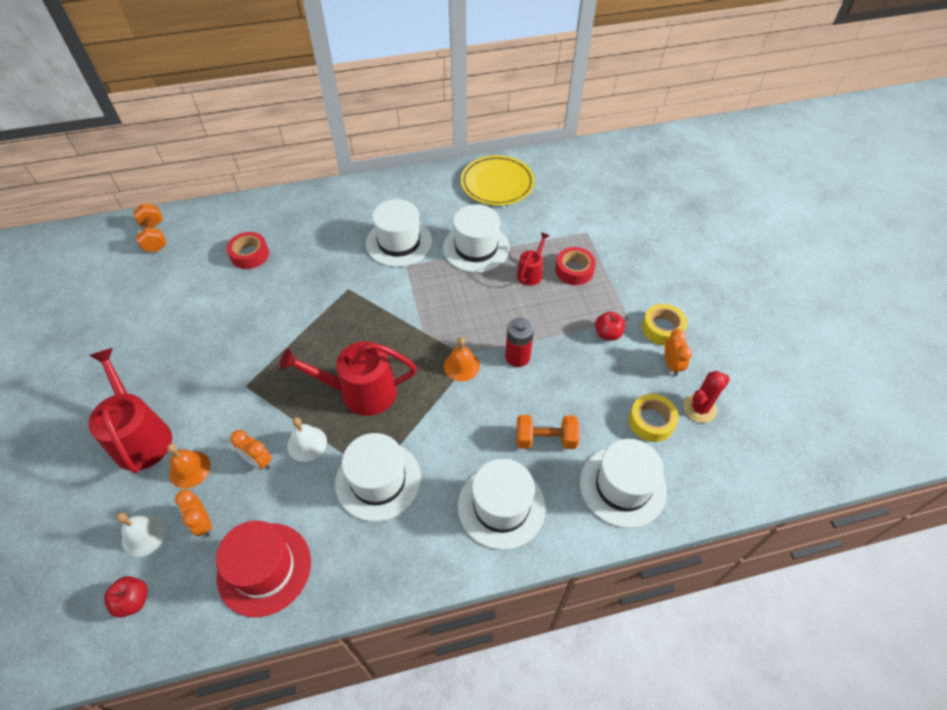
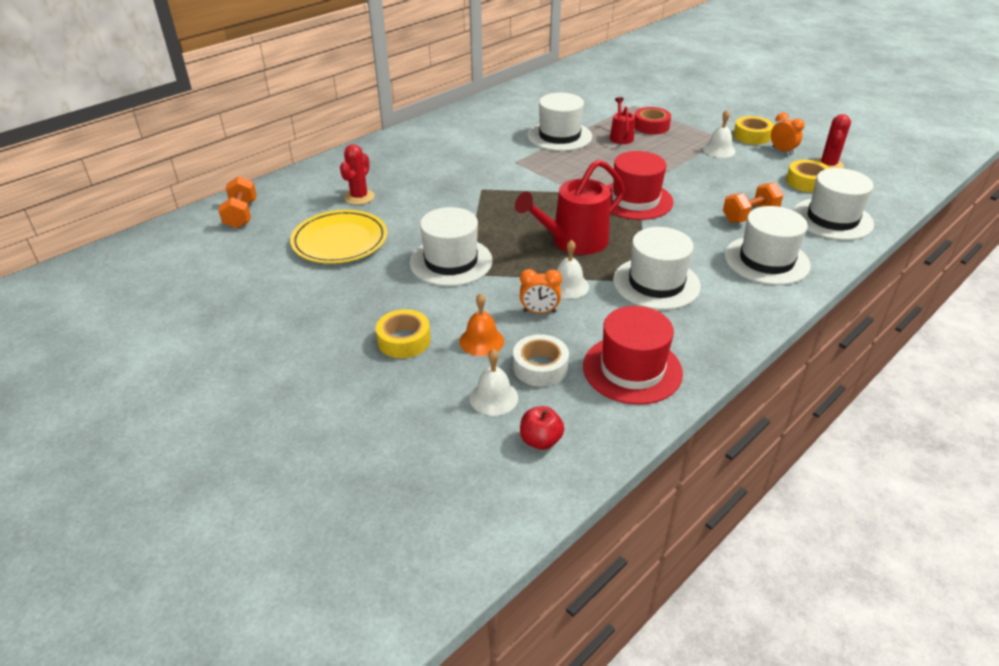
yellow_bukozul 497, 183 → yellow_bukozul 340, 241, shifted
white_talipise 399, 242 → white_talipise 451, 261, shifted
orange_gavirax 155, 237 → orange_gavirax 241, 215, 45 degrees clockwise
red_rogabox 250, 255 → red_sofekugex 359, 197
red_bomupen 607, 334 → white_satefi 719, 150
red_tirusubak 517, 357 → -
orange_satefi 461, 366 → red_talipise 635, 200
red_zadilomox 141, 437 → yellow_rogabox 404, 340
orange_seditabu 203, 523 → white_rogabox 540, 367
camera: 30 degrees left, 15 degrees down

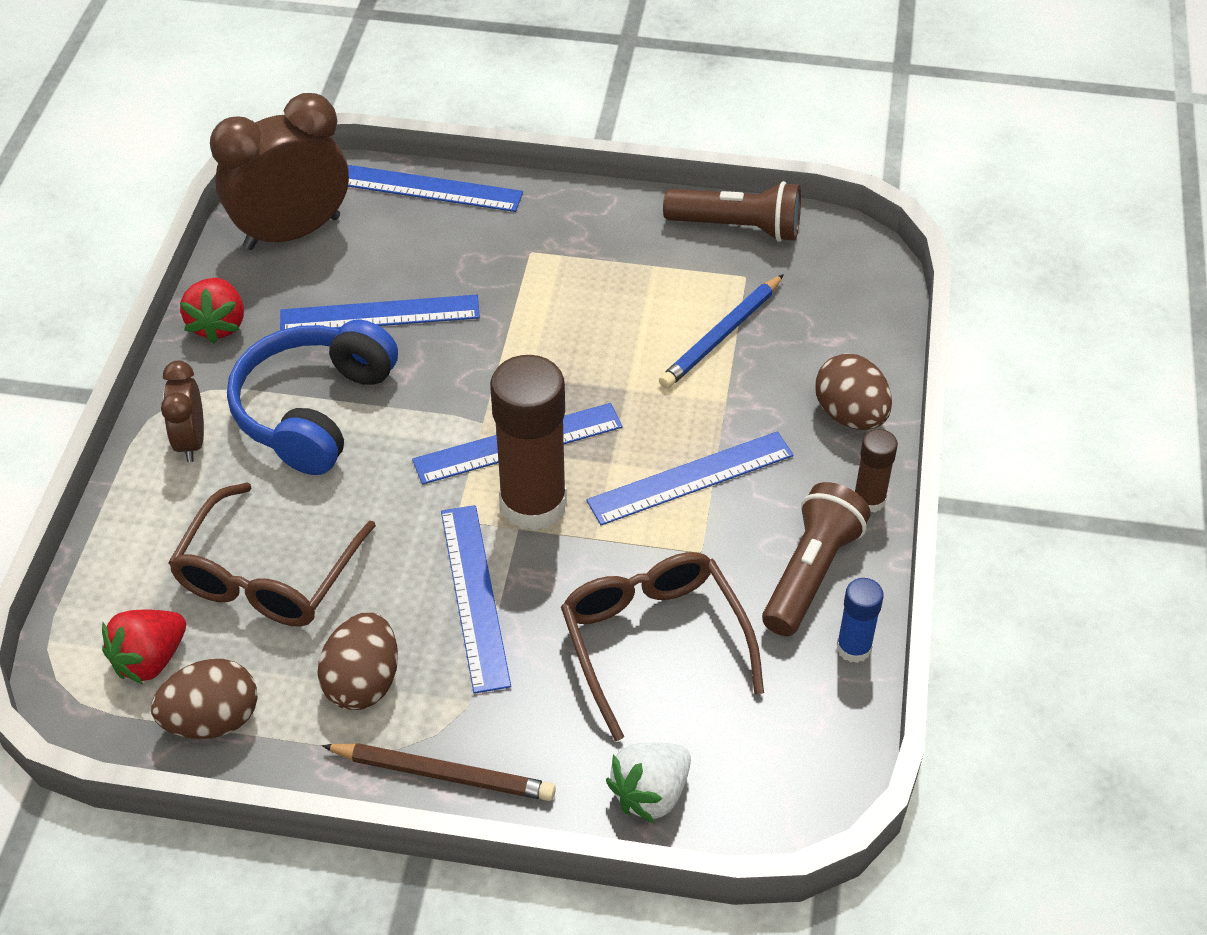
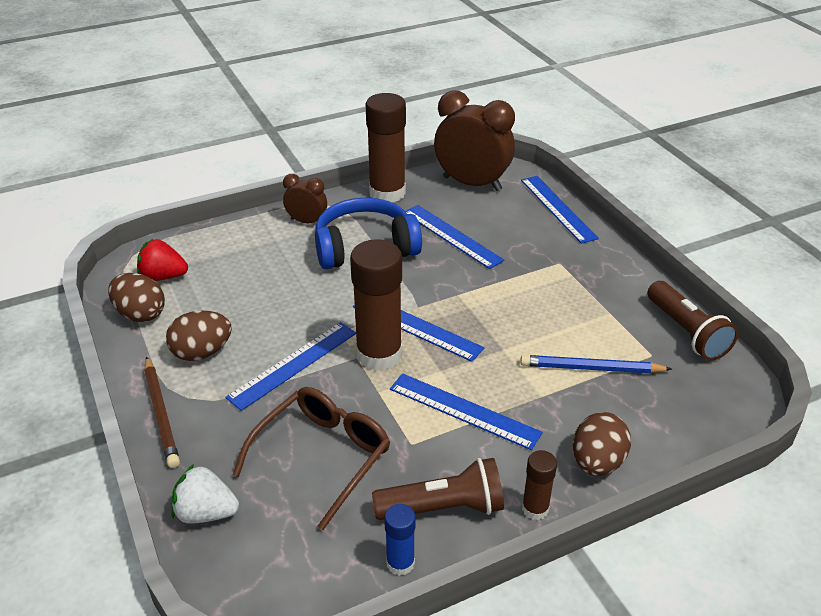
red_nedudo 218, 325 → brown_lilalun 387, 193
brown_seditabu 191, 441 → brown_seditabu 307, 222, 60 degrees clockwise
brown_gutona 267, 576 → -
camera: 55 degrees right, 10 degrees down

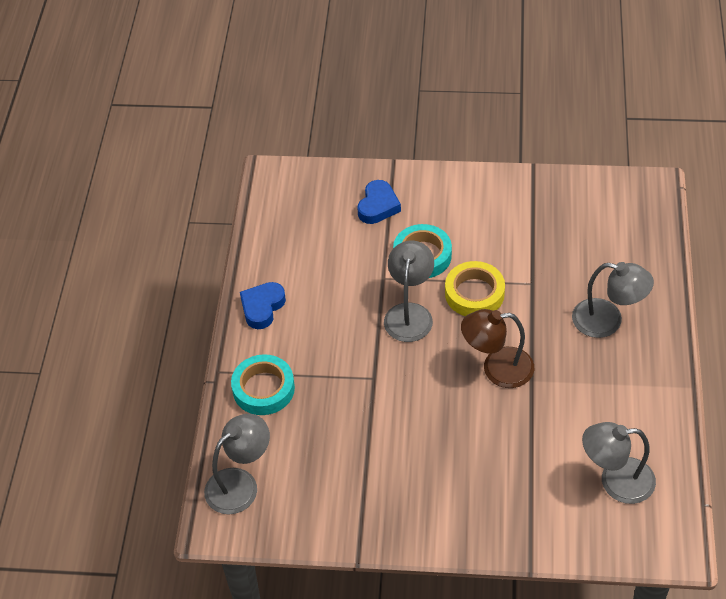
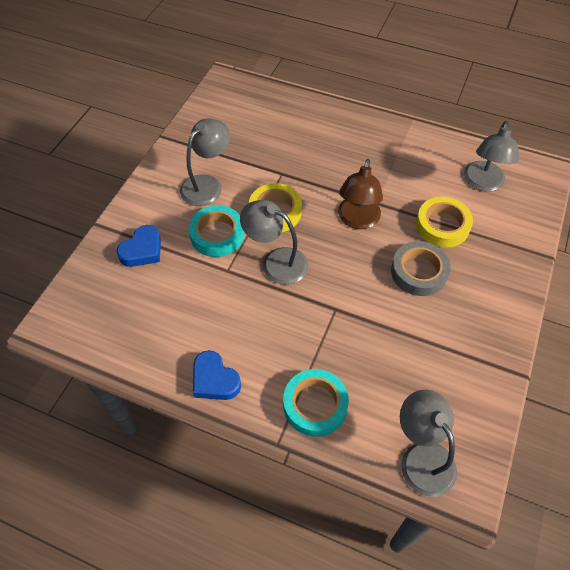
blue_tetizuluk 378, 206 → blue_tetizuluk 142, 250, 90 degrees clockwise
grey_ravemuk 607, 321 → grey_ravemuk 207, 185, shifted
- → yellow_rogabox 442, 226
- → grey_rogabox 419, 272
camera: 75 degrees left, 5 degrees up

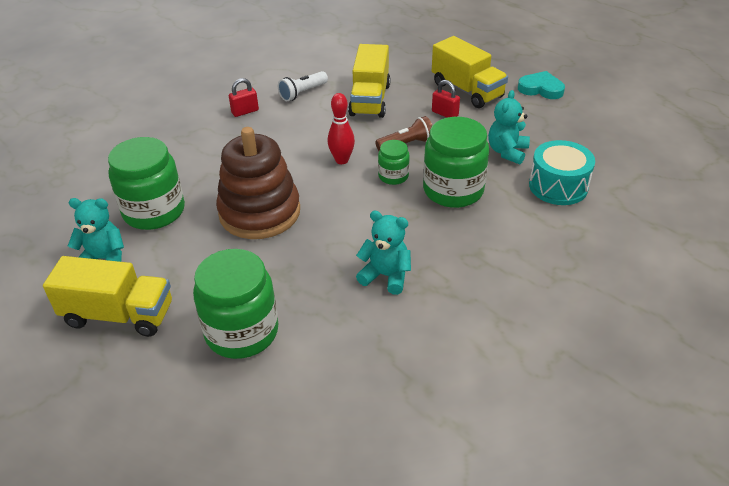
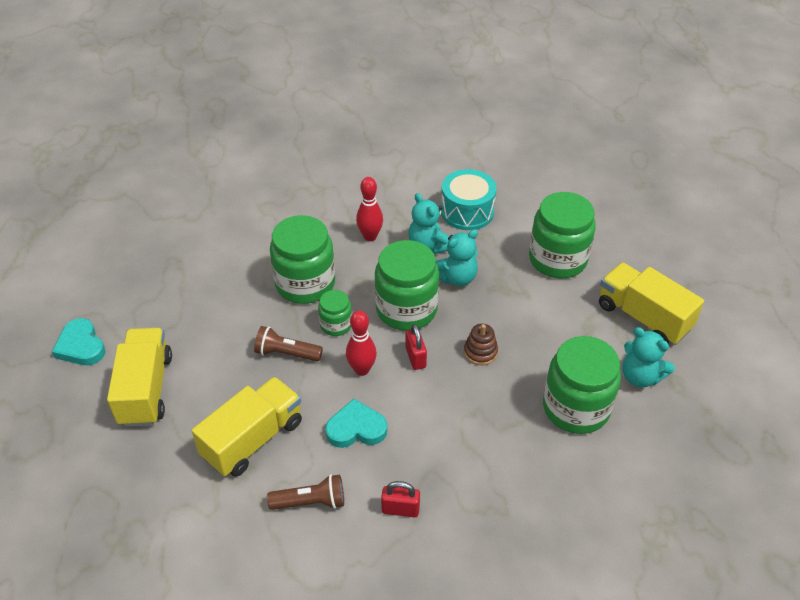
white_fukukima 302, 93 → brown_fukukima 311, 502
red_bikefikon 445, 113 → red_bikefikon 415, 357, shifted
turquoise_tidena 507, 152 → turquoise_tidena 456, 278, shifted
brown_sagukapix 259, 212 → brown_sagukapix 480, 352, x0.41
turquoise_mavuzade 558, 186 → turquoise_mavuzade 467, 211, shifted
- → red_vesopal 370, 236
- → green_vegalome 406, 309
- → turquoise_tetizuluk 356, 428
camera: 145 degrees left, 5 degrees up

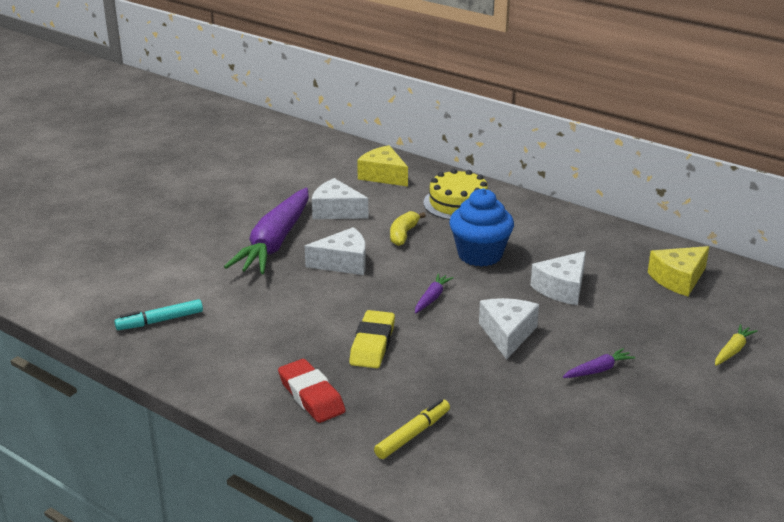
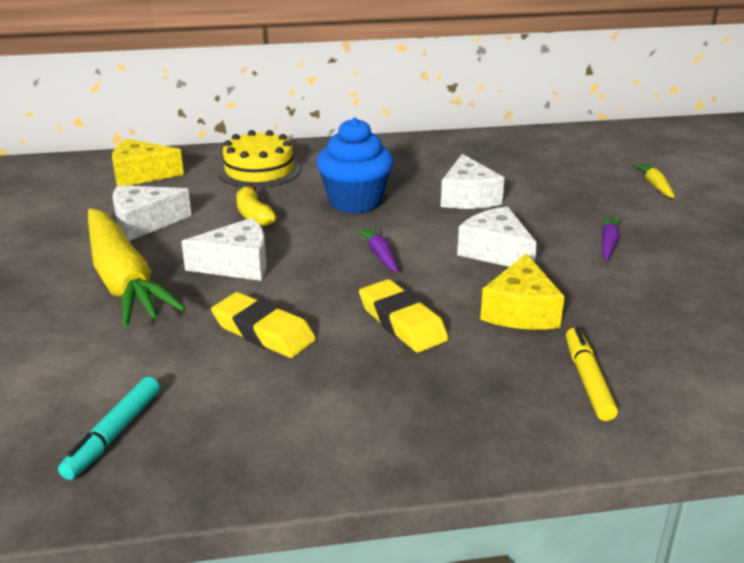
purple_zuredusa 275, 242 → yellow_zuredusa 123, 280
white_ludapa 343, 263 → white_ludapa 237, 265, 45 degrees clockwise
yellow_ludapa 678, 279 → yellow_ludapa 520, 311, shifted
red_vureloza 311, 396 → -
- → yellow_vureloza 263, 332
camera: 45 degrees left, 0 degrees up

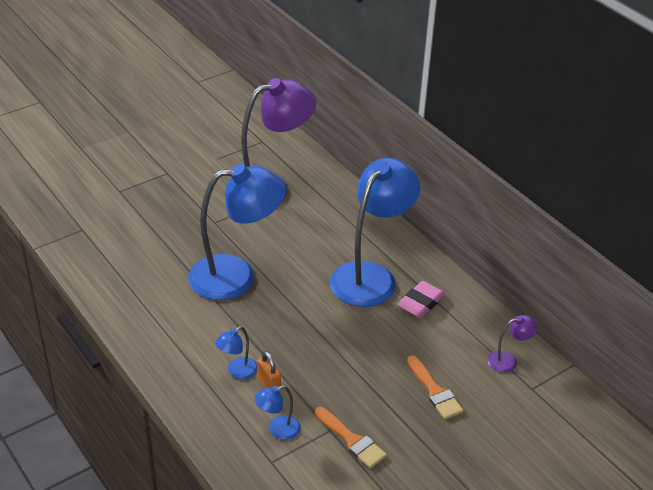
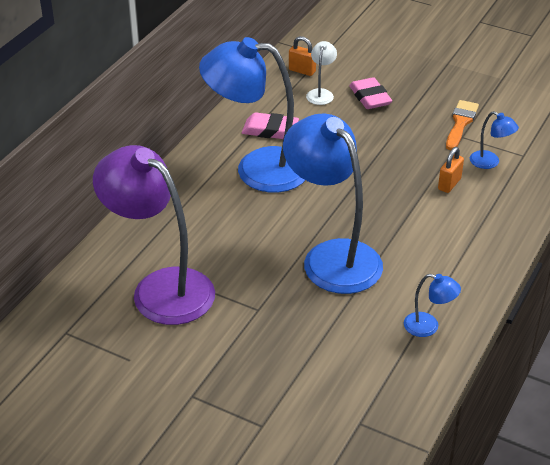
purple_ravemuk 508, 360 → orange_bikefikon 302, 71
blue_ravemuk 237, 371 → blue_ravemuk 428, 327, shifted
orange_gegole 434, 391 → pink_vureloza 370, 97
- → white_ravemuk 321, 93
camera: 115 degrees left, 0 degrees up

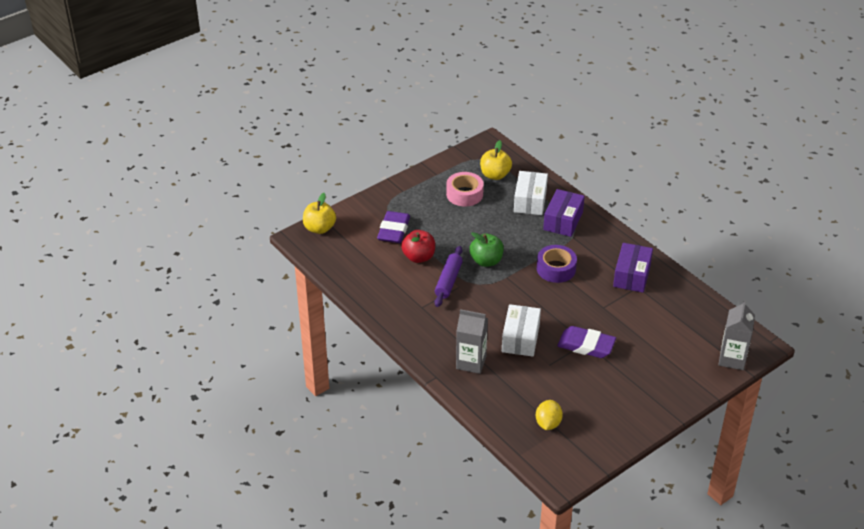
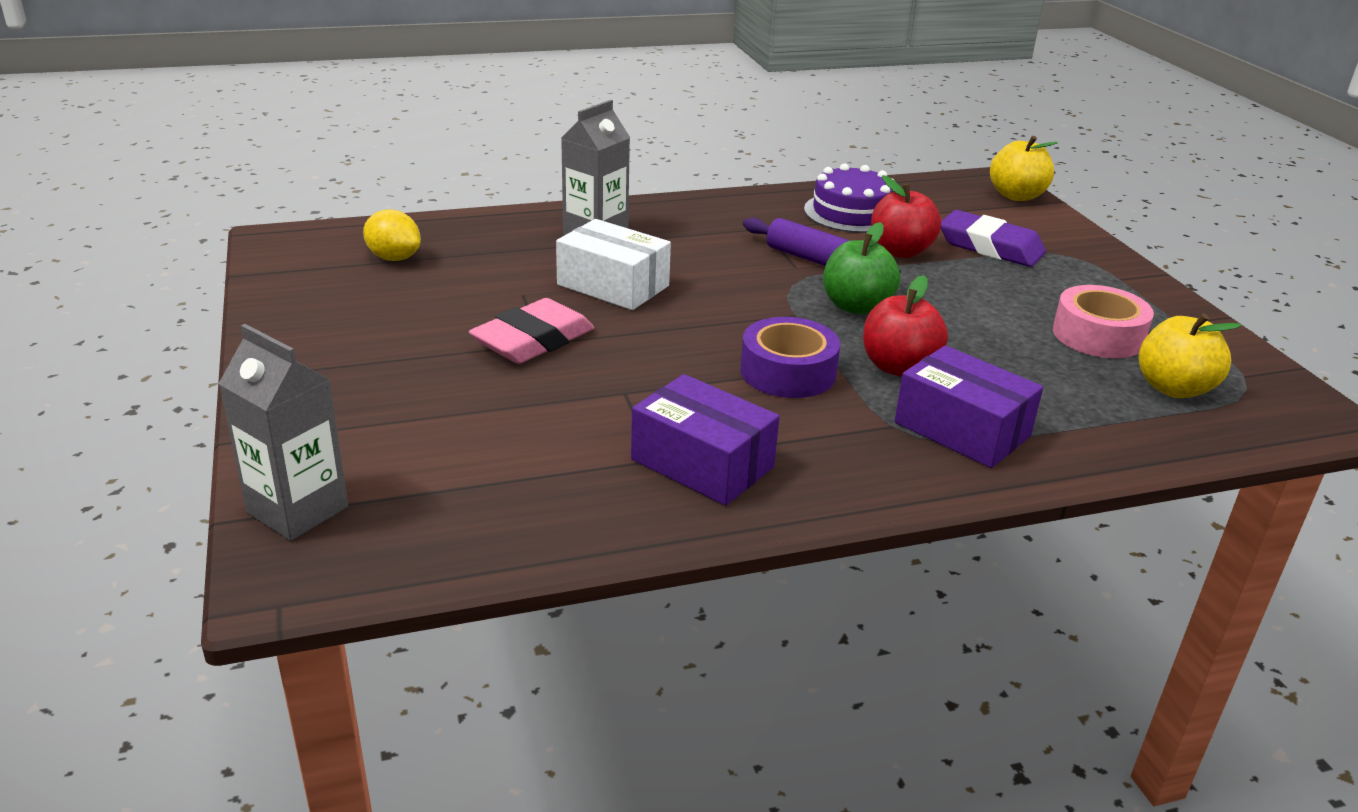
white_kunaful 530, 201 → -
purple_vureloza 586, 345 → pink_vureloza 533, 340
- → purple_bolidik 851, 213
- → red_bomupen 898, 367
camera: 110 degrees right, 10 degrees down

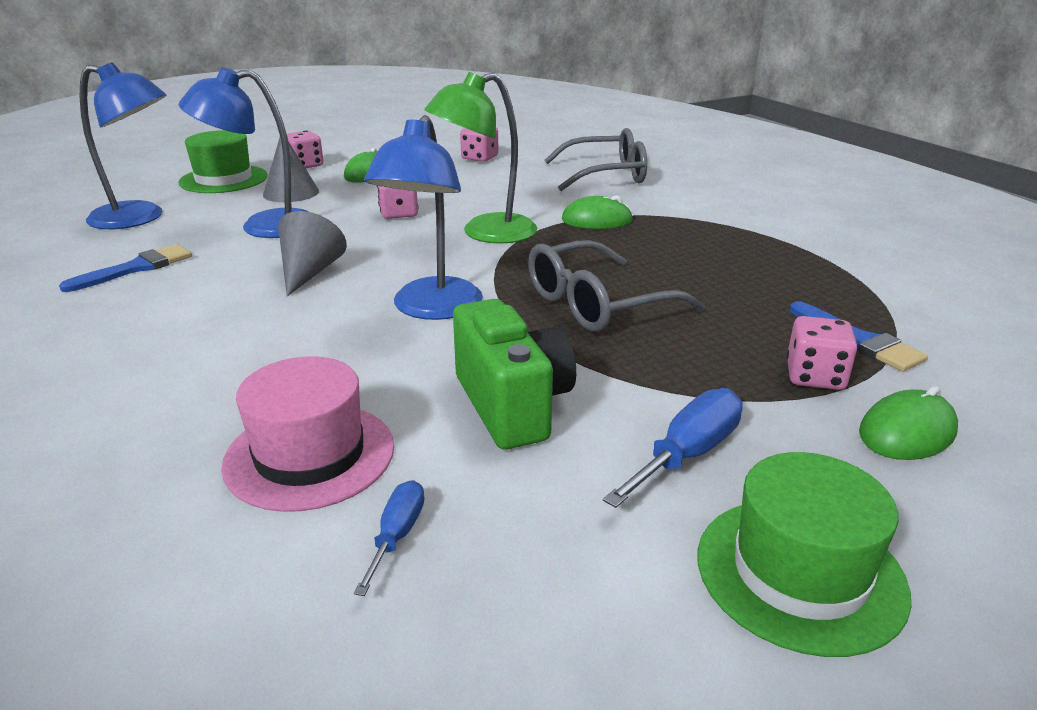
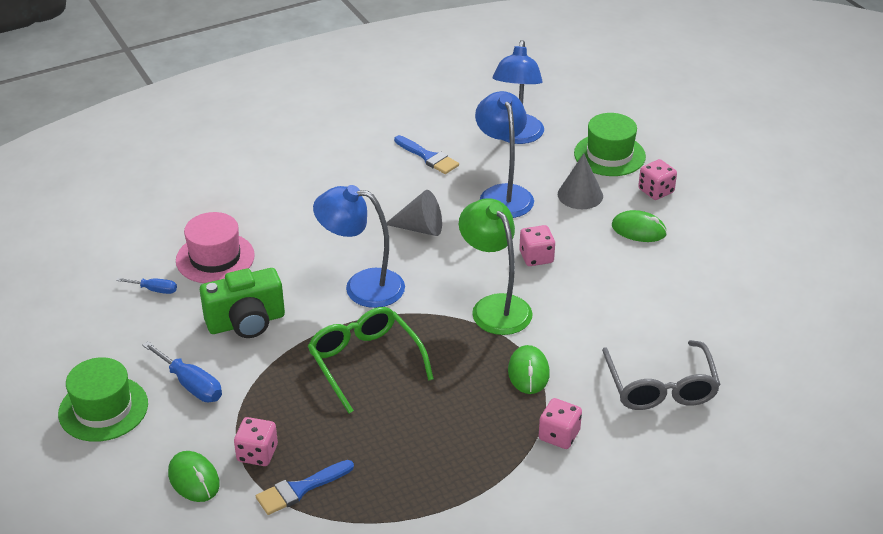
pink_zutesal 479, 158 → pink_zutesal 559, 435, shifted
grey_gutona 597, 304 → green_gutona 365, 362
camera: 90 degrees right, 10 degrees up

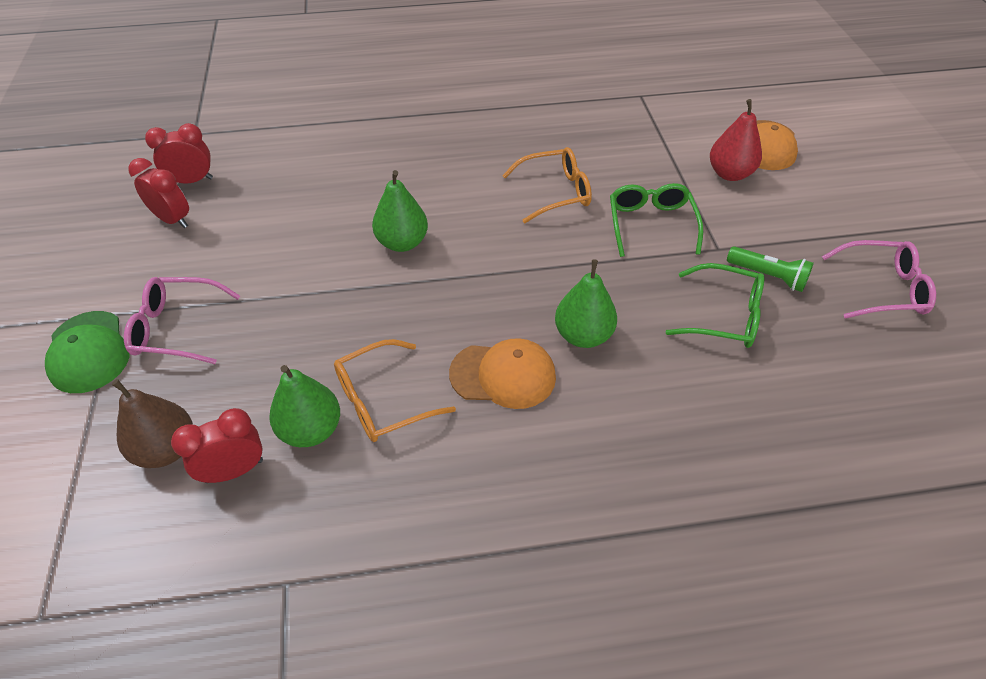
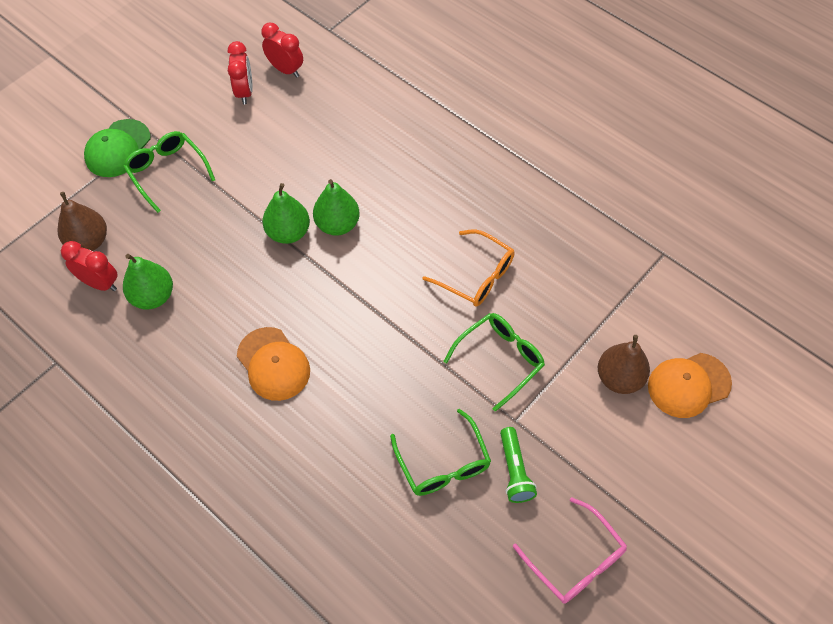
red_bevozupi 729, 174 → brown_bevozupi 619, 378
green_bevozupi 583, 335 → green_bevozupi 288, 232, shifted
pink_gutona 176, 328 → green_gutona 167, 172
orange_gutona 382, 401 → -
camera: 50 degrees right, 10 degrees up

